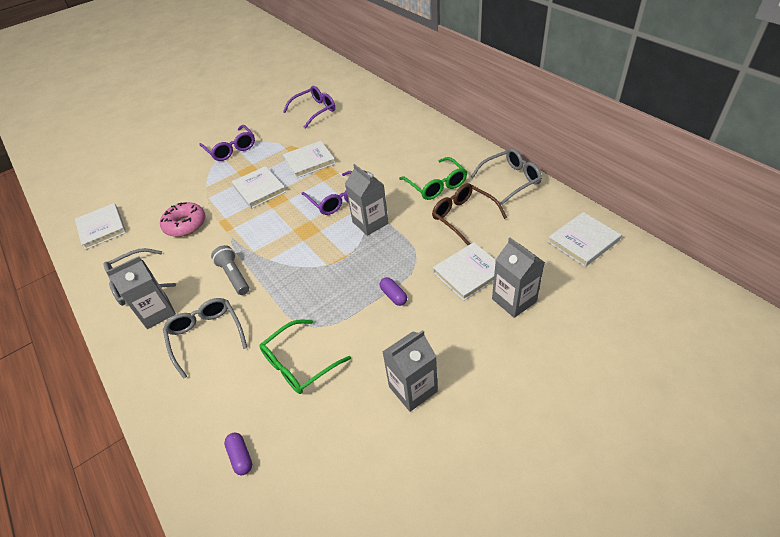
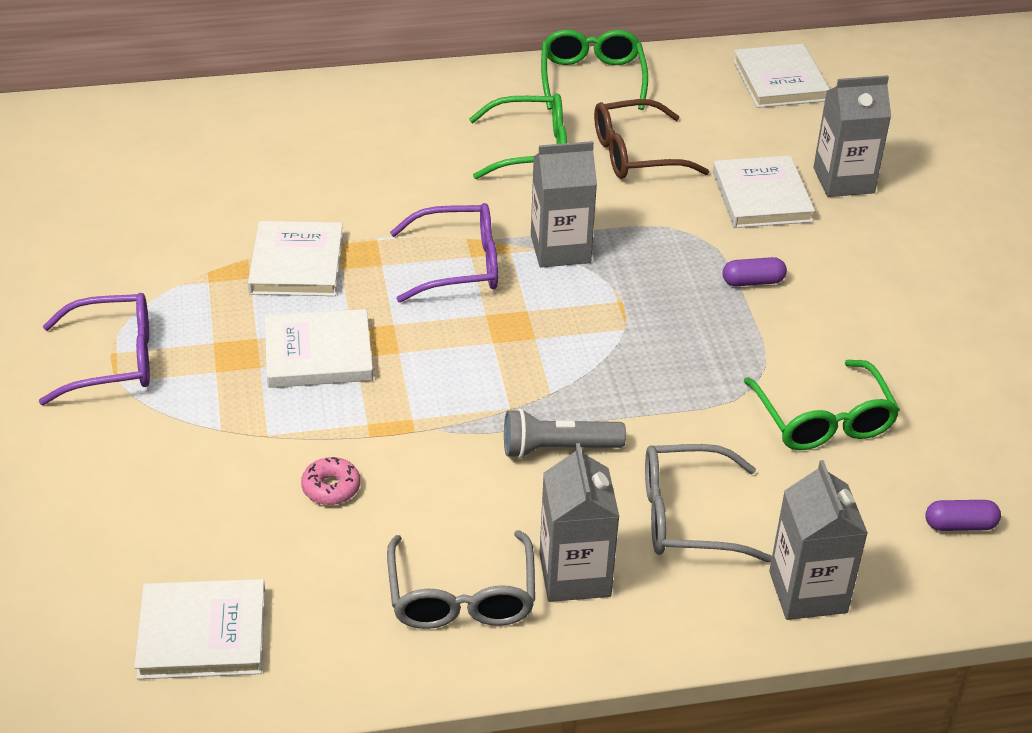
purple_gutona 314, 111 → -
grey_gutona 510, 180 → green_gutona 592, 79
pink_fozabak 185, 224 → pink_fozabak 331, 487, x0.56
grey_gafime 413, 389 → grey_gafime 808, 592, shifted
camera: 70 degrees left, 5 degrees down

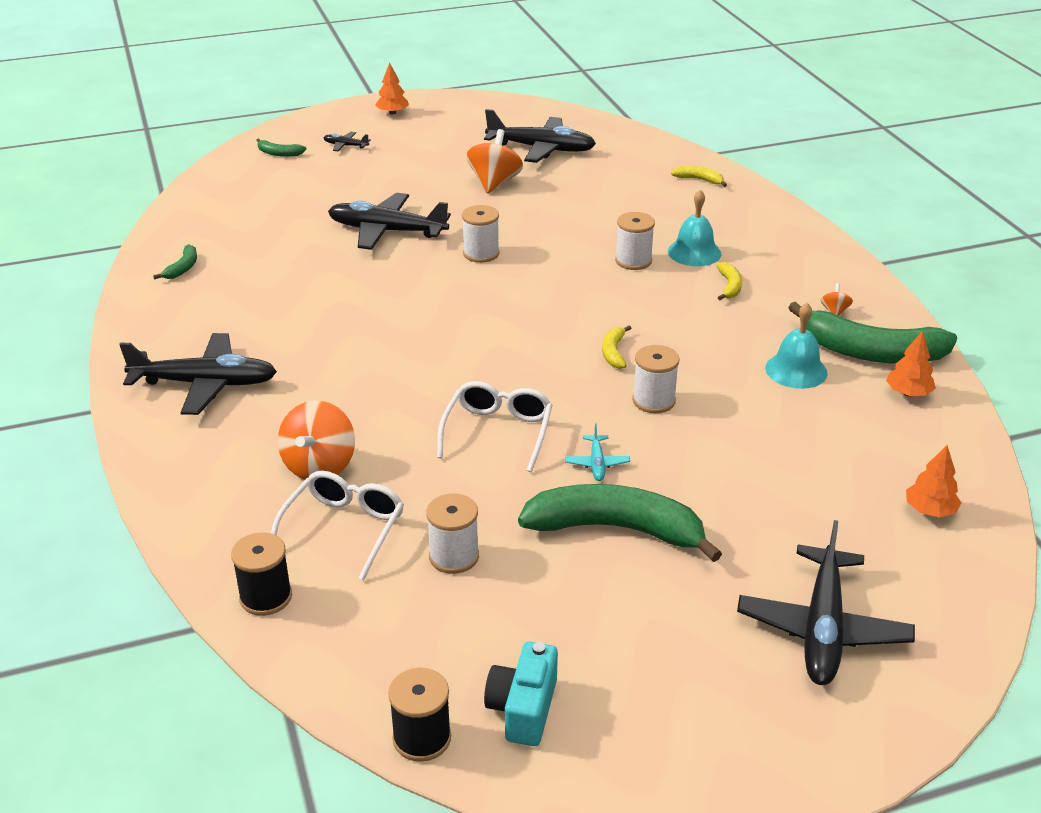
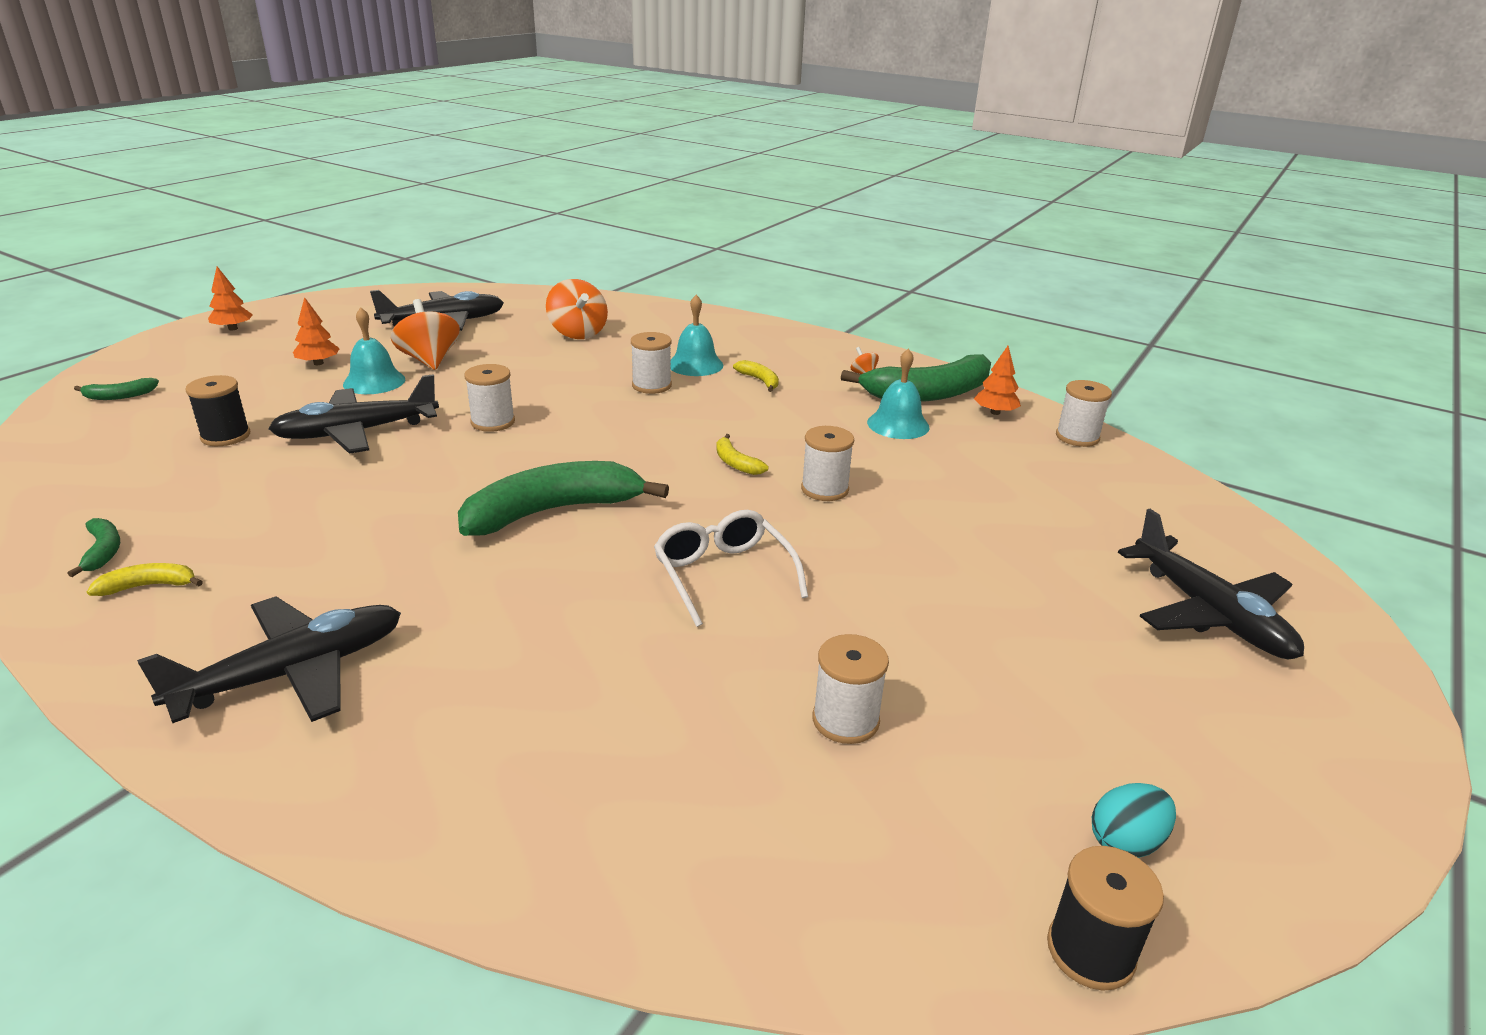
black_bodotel 346, 146 → -
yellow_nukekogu 699, 180 → yellow_nukekogu 149, 586, shifted
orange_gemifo 319, 466 → orange_gemifo 578, 333, shifted
turquoise_bodotel 597, 463 → -
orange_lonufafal 930, 510 → orange_lonufafal 318, 363, shifted
white_gutona 344, 529 → -
green_nukekogu 616, 529 → green_nukekogu 553, 511, shifted
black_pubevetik 266, 597 → black_pubevetik 225, 436, shifted
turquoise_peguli 523, 709 → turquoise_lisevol 1125, 842
- → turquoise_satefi 374, 381
- → white_pubevetik 1077, 437
camera: 40 degrees left, 5 degrees down

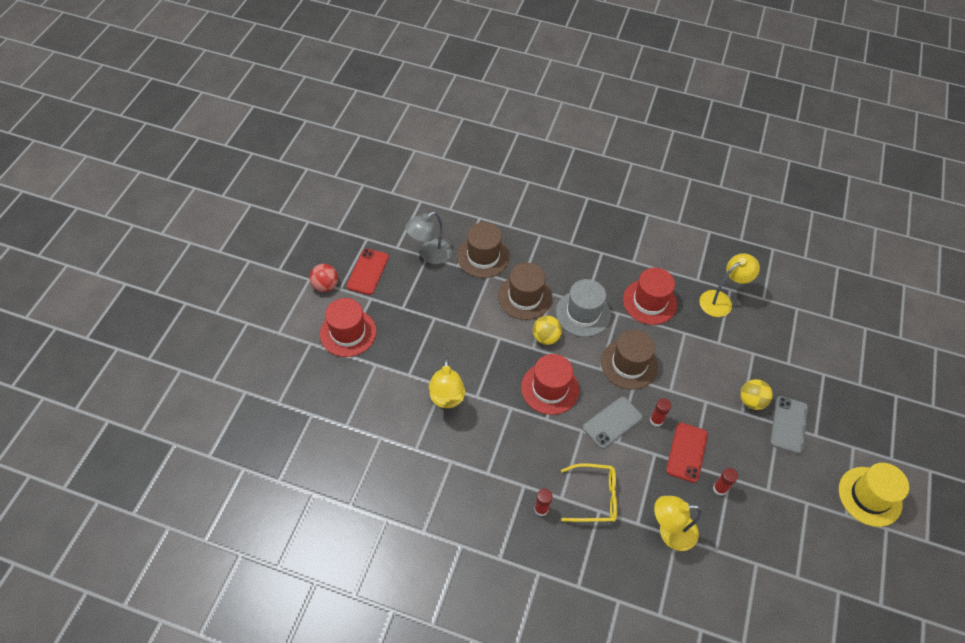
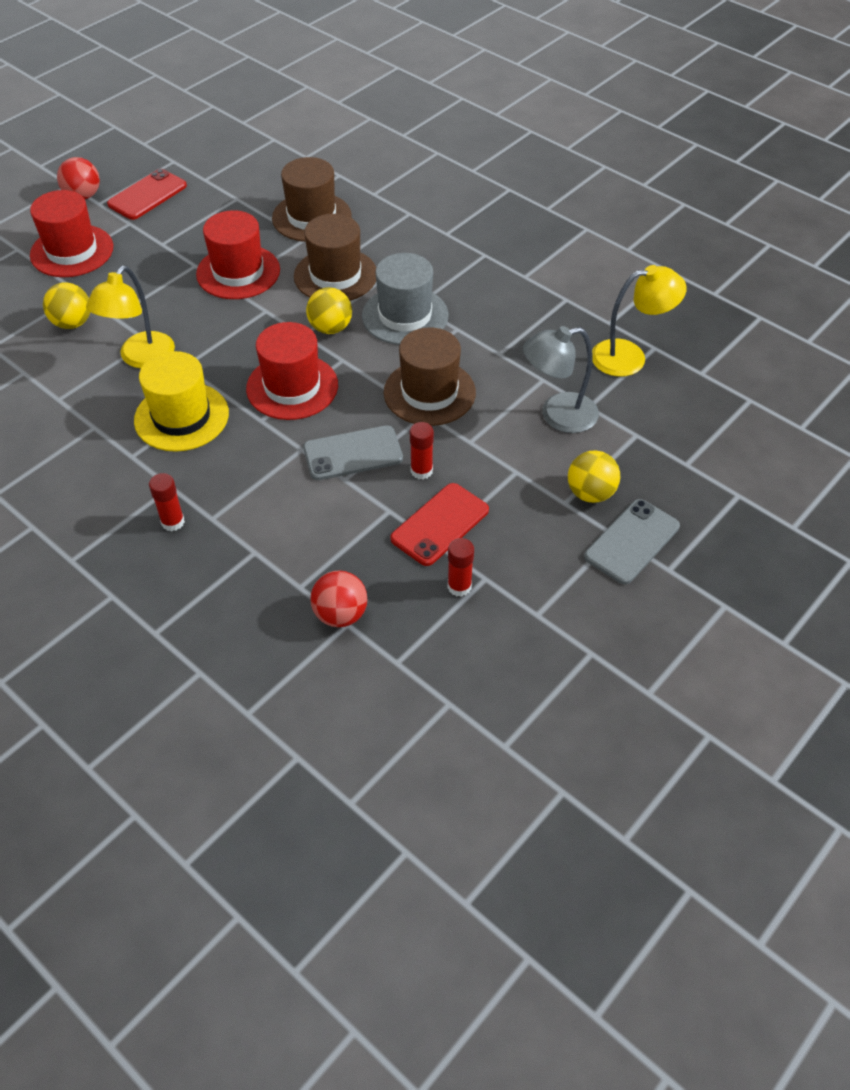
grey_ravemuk 430, 255 → grey_ravemuk 557, 415, shifted
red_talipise 649, 302 → red_talipise 238, 272, shifted
yellow_gutona 594, 497 → -
yellow_talipise 869, 496 → yellow_talipise 181, 417, shifted
yellow_ravemuk 670, 532 → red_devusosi 340, 614
- → yellow_devusosi 72, 323
camera: 25 degrees right, 5 degrees down

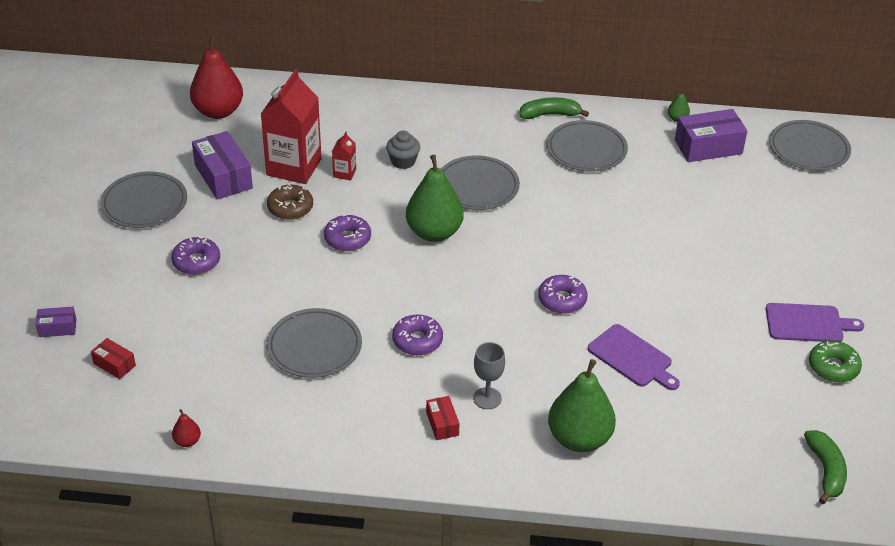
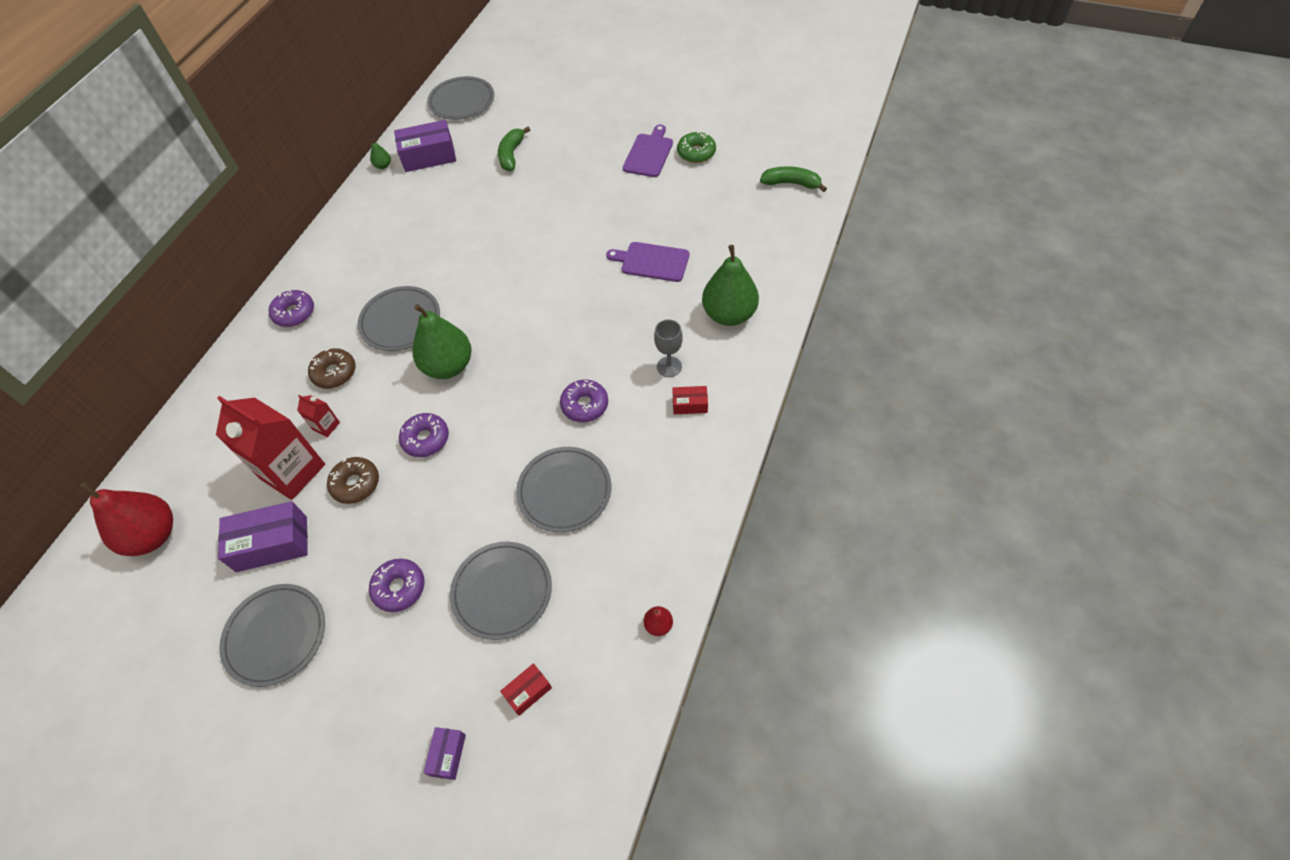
green_nukekogu 550, 114 → green_nukekogu 511, 154, shifted
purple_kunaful 708, 147 → purple_kunaful 429, 156, 75 degrees clockwise
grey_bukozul 586, 149 → grey_bukozul 502, 591, shifted
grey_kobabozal 403, 161 → brown_fozabak 334, 373
purple_fozabak 562, 300 → purple_fozabak 294, 313, shifted
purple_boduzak 632, 358 → purple_boduzak 652, 261, 135 degrees counterclockwise
camera: 70 degrees left, 15 degrees up

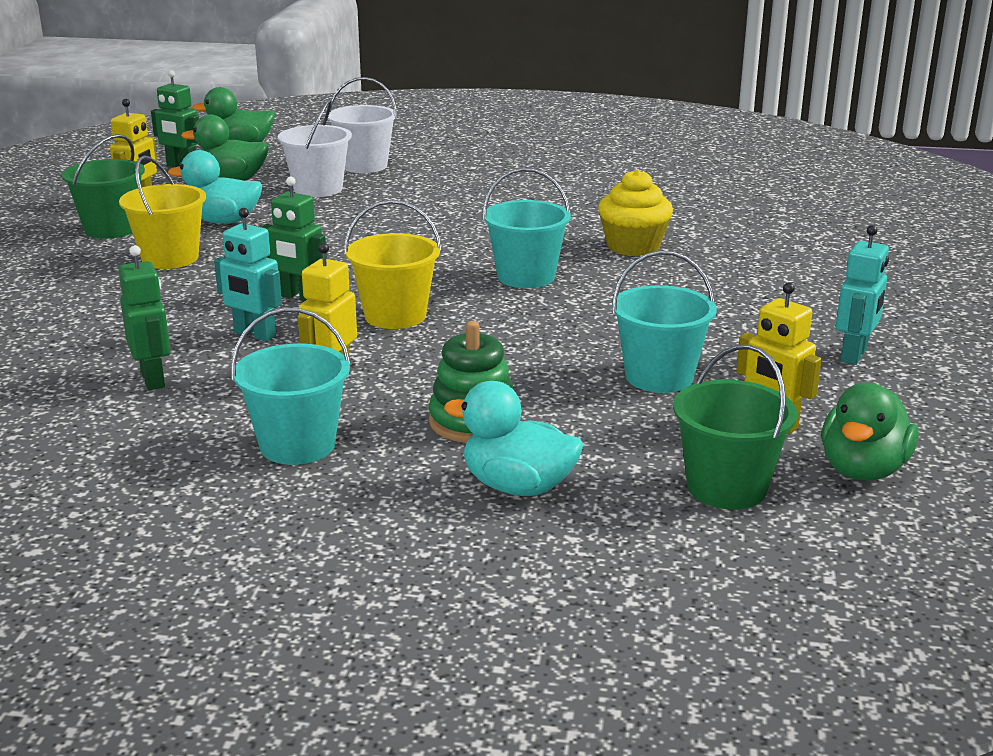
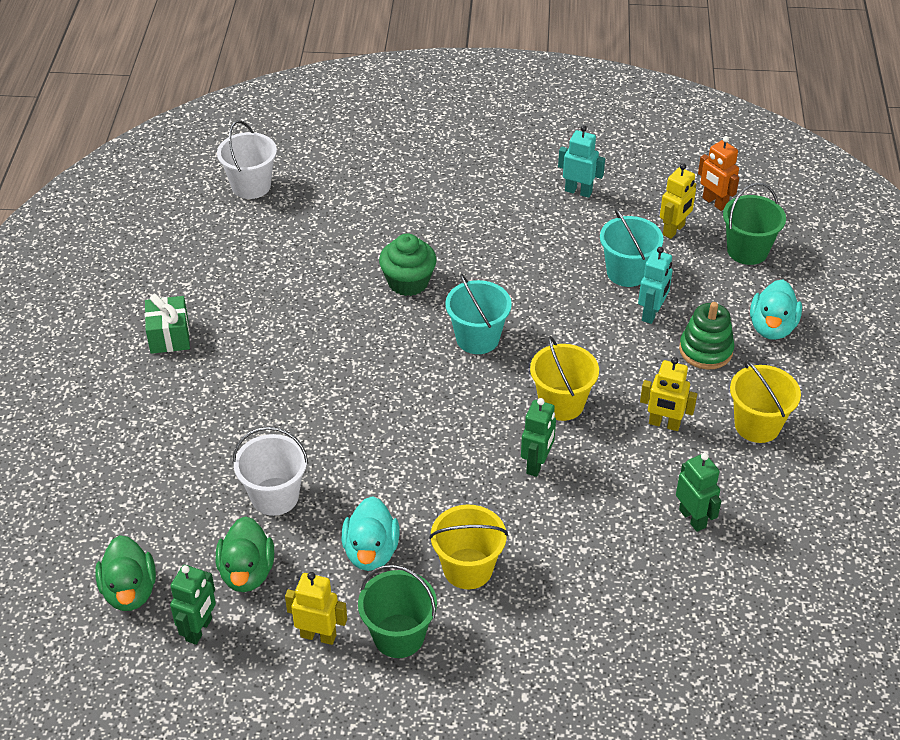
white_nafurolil 364, 166 → white_nafurolil 251, 186, shifted
yellow_kobabozal 633, 246 → green_kobabozal 408, 282
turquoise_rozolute 254, 334 → turquoise_rozolute 651, 313, shifted
green_rozolute 153, 379 → green_rozolute 693, 518, 90 degrees clockwise
turquoise_nafurolil 297, 445 → yellow_nafurolil 757, 425
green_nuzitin 863, 470 → orange_rozolute 714, 202
- → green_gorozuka 169, 336
camera: 95 degrees left, 20 degrees up

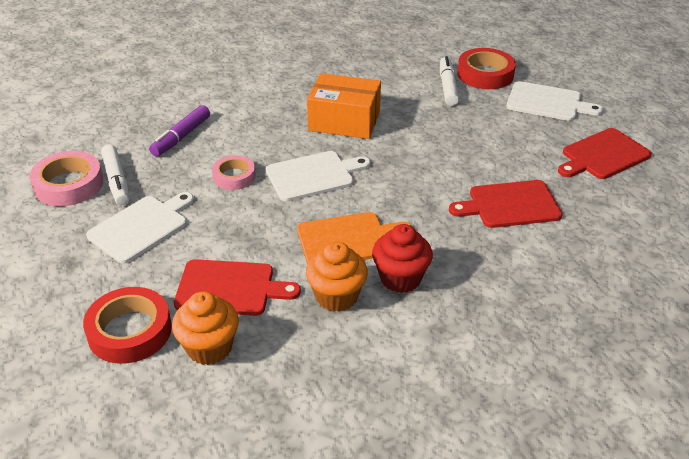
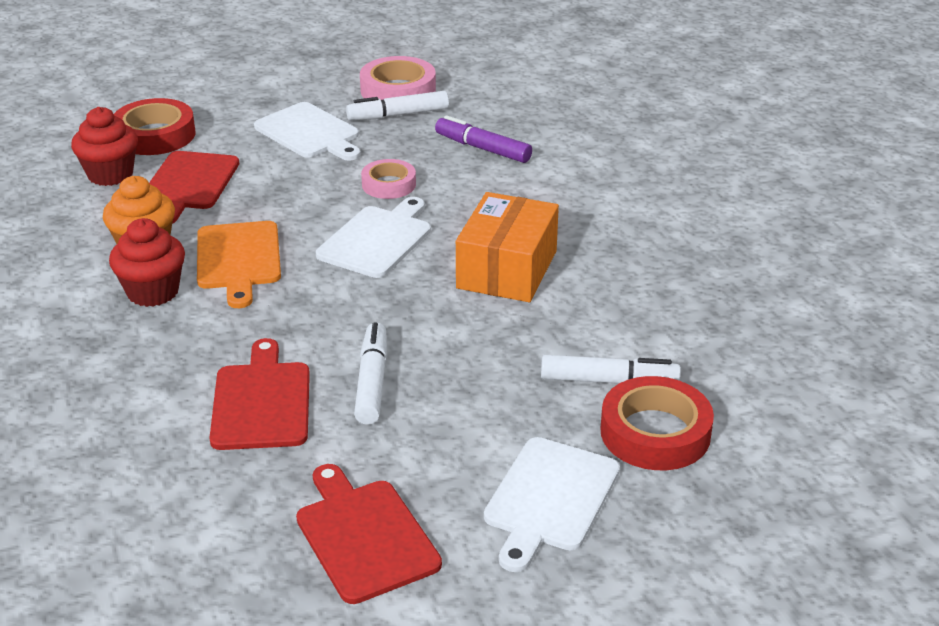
white_boduzak 313, 175 → white_boduzak 377, 239, 135 degrees counterclockwise
orange_kobabozal 209, 348 → red_kobabozal 110, 174
- → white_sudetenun 372, 382
camera: 95 degrees right, 5 degrees down

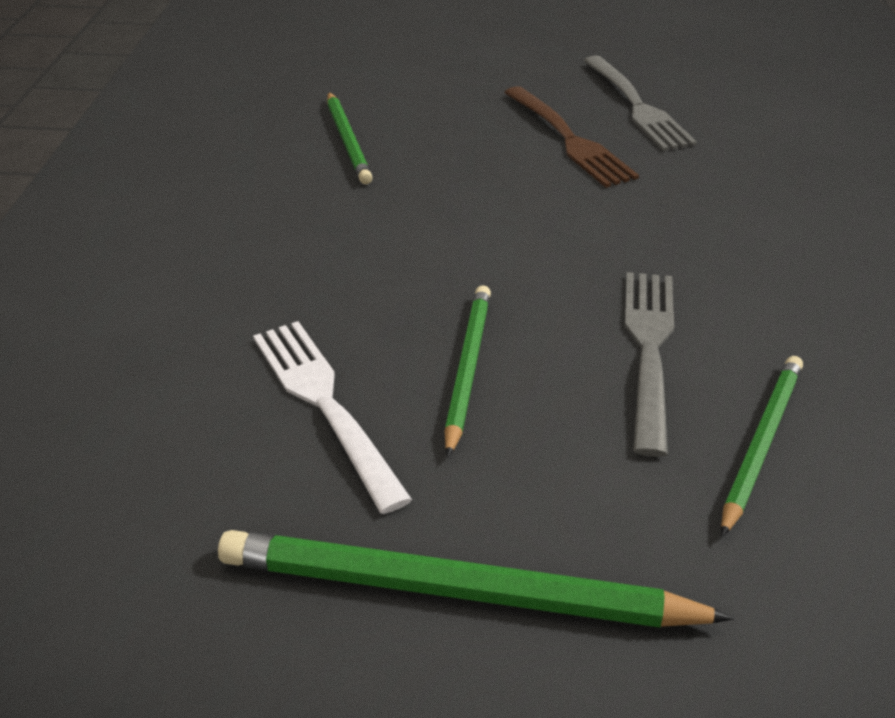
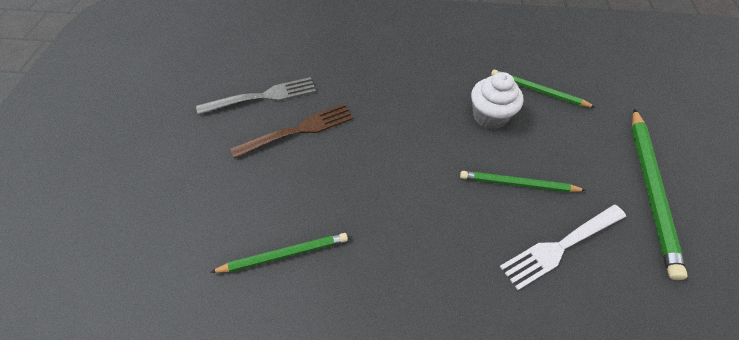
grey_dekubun 649, 351 → white_kobabozal 490, 116
camera: 90 degrees left, 15 degrees up

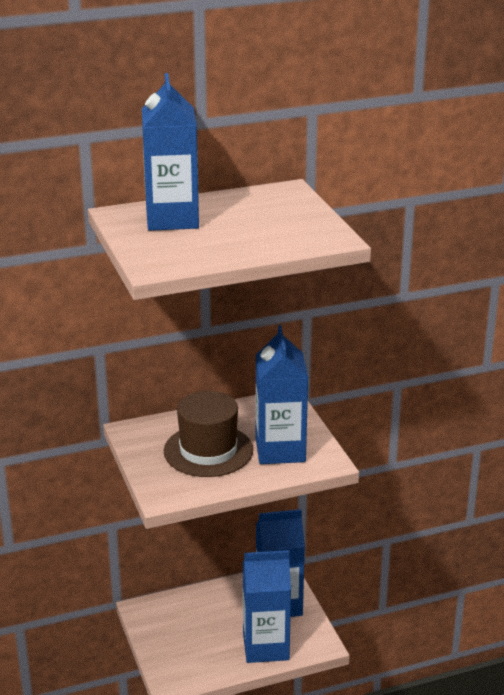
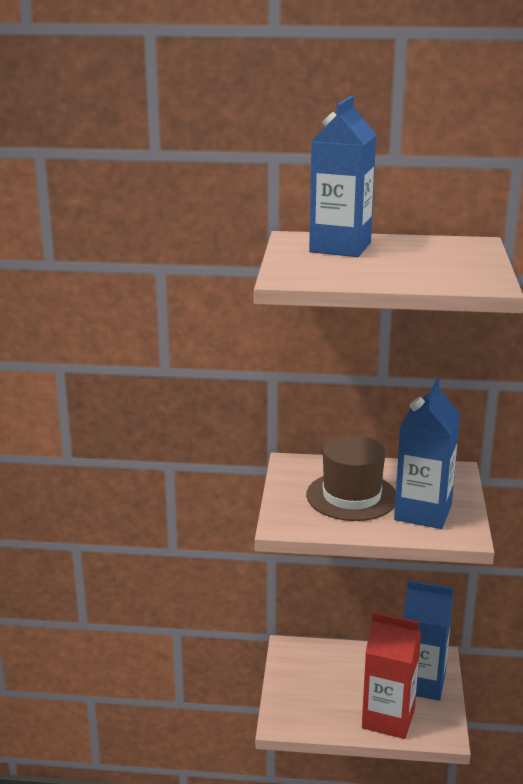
blue_gafime 266, 646 → red_gafime 388, 719
camera: 25 degrees right, 5 degrees down

